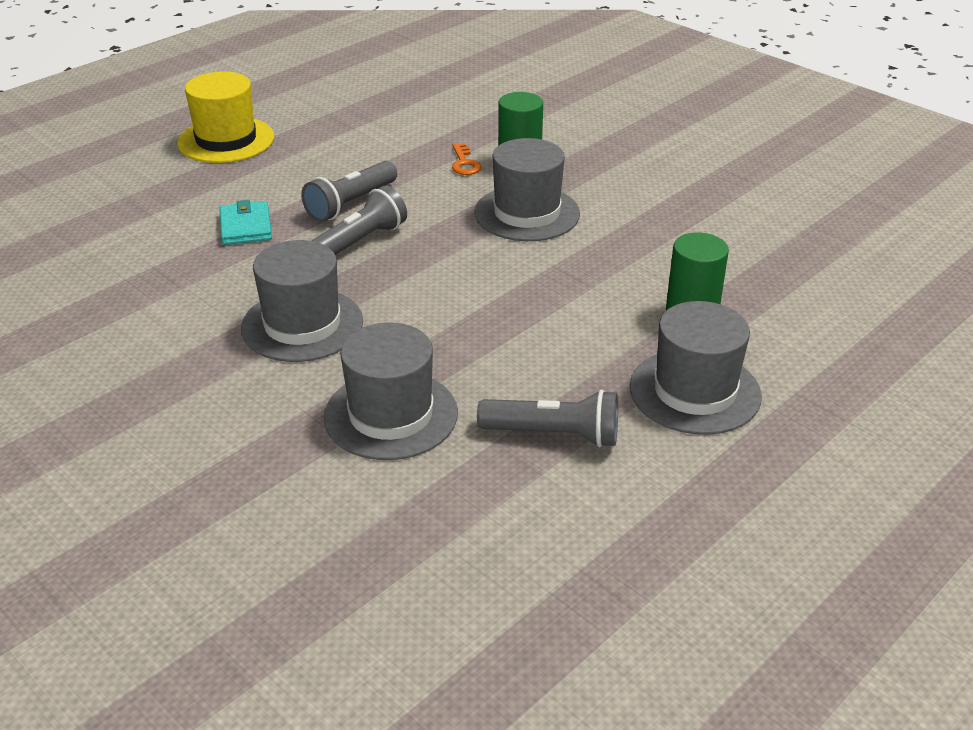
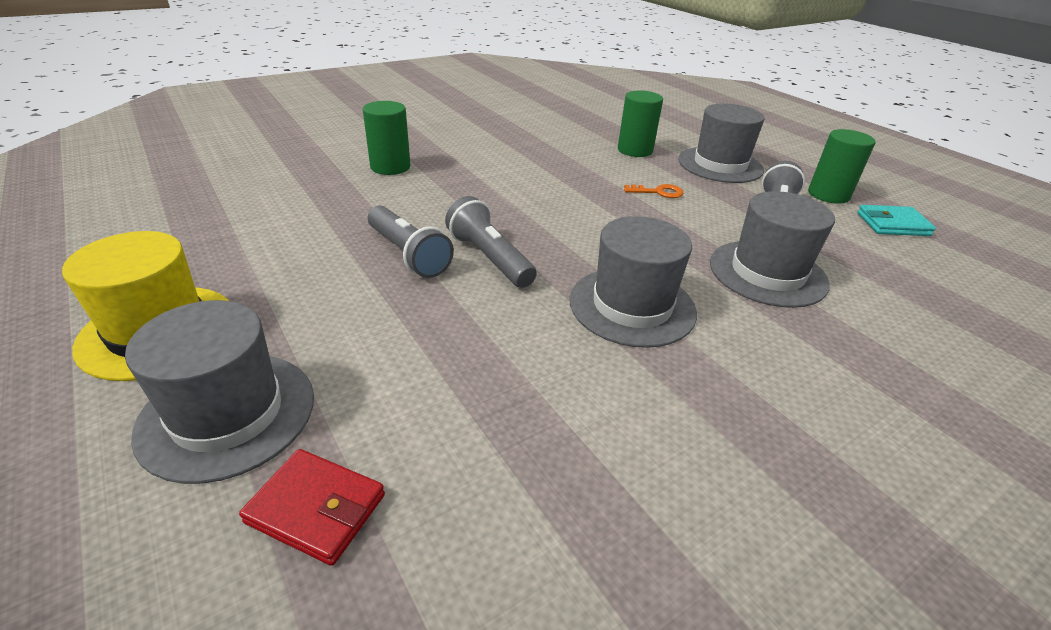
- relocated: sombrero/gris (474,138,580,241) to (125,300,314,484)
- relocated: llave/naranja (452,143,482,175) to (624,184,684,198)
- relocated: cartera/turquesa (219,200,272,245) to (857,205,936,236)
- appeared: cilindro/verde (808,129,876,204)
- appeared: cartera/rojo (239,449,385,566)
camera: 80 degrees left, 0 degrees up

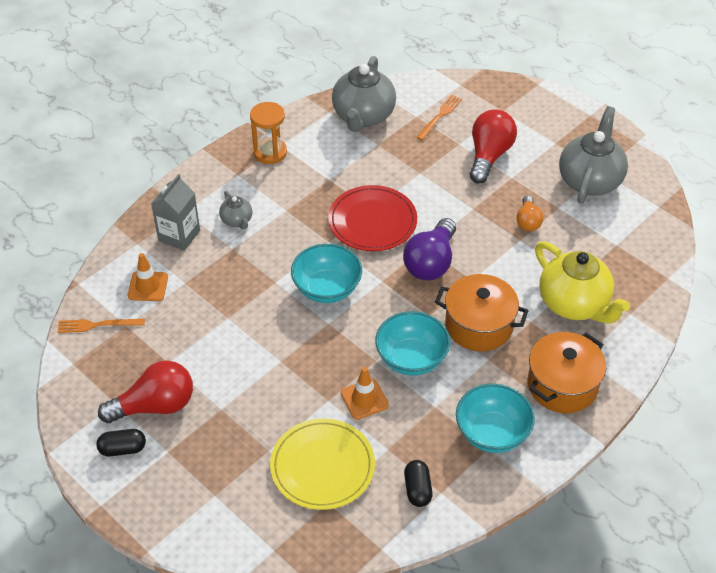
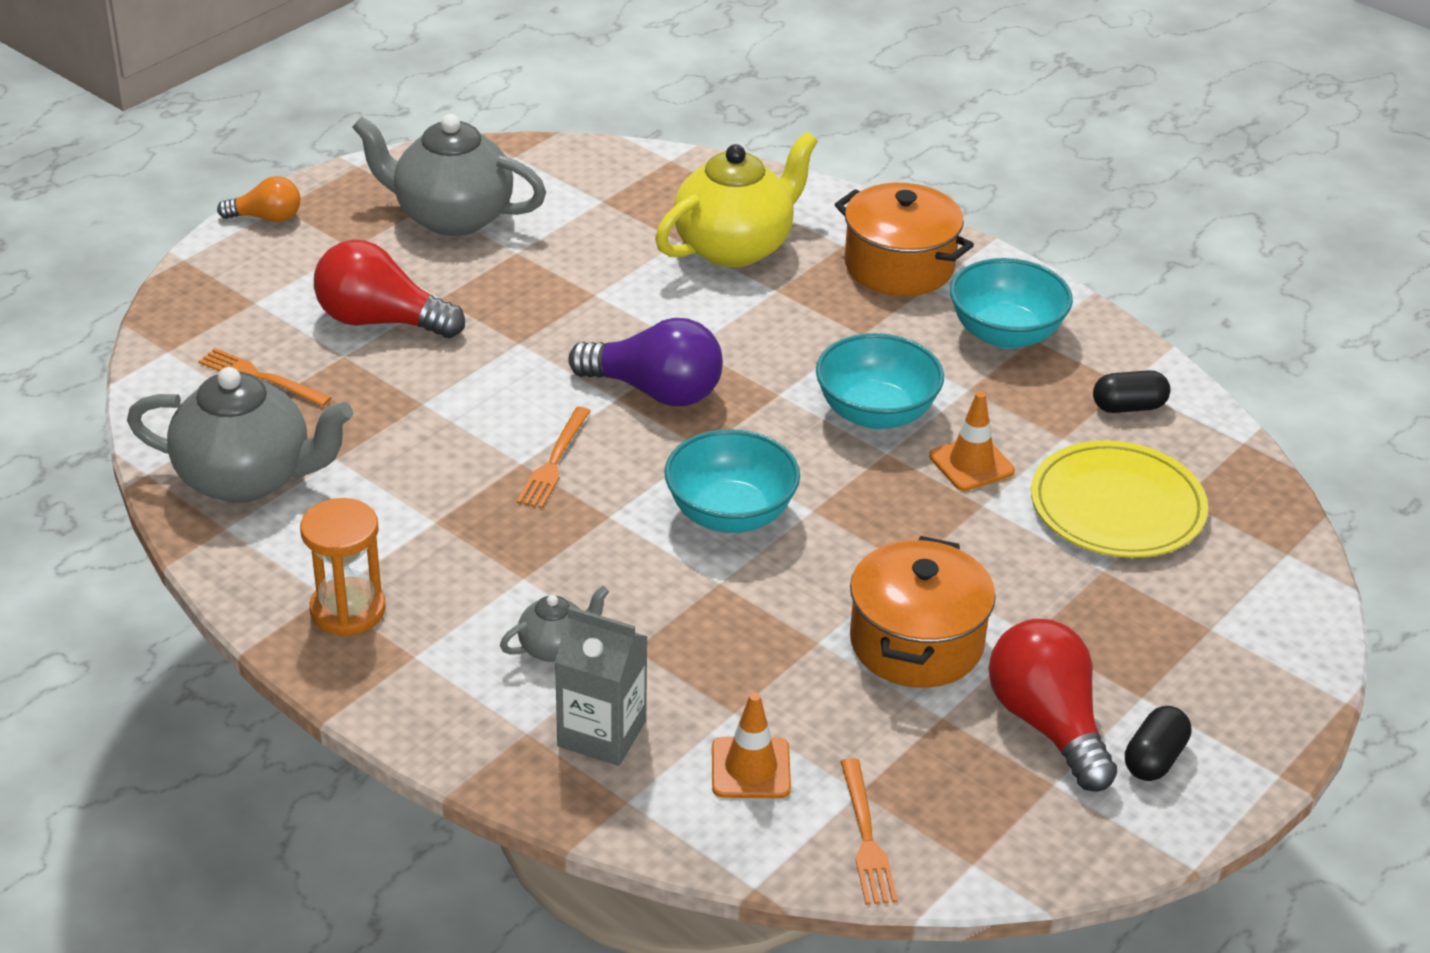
- exchanged: plato/rojo (328,185,417,251) to tenedor/naranja (517,407,591,508)
- relocated: bombilla/naranja (516,196,543,231) to (217,176,300,222)
- relocated: olla/naranja (435,274,529,351) to (850,536,996,688)
- spun: cápsula/negro (96,429,146,457) = (1125,706,1191,781) 45 degrees clockwise
camera: 95 degrees left, 10 degrees down

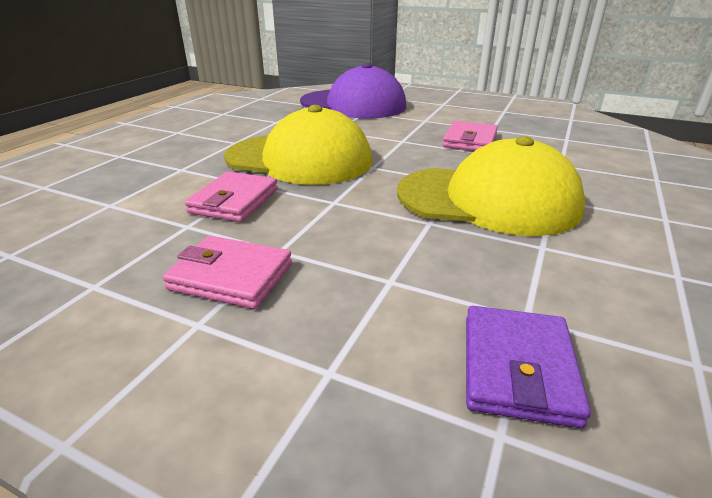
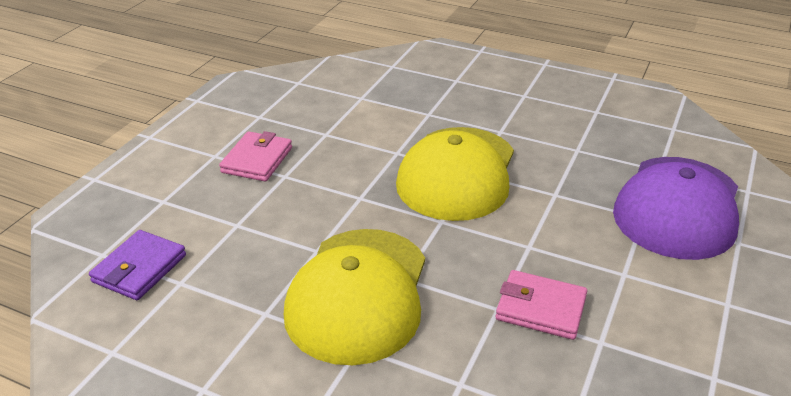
- missing: cartera/rosa (185,171,278,222)
- spun: cartera/morado (466,306,591,428) = (89,230,186,300) 75 degrees counterclockwise
camera: 90 degrees right, 5 degrees up

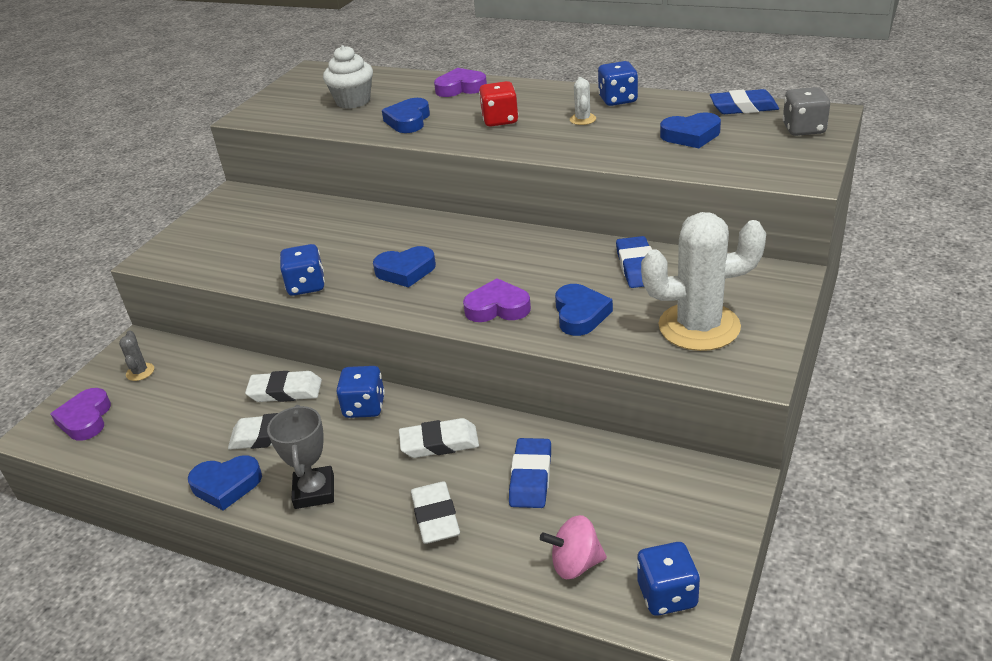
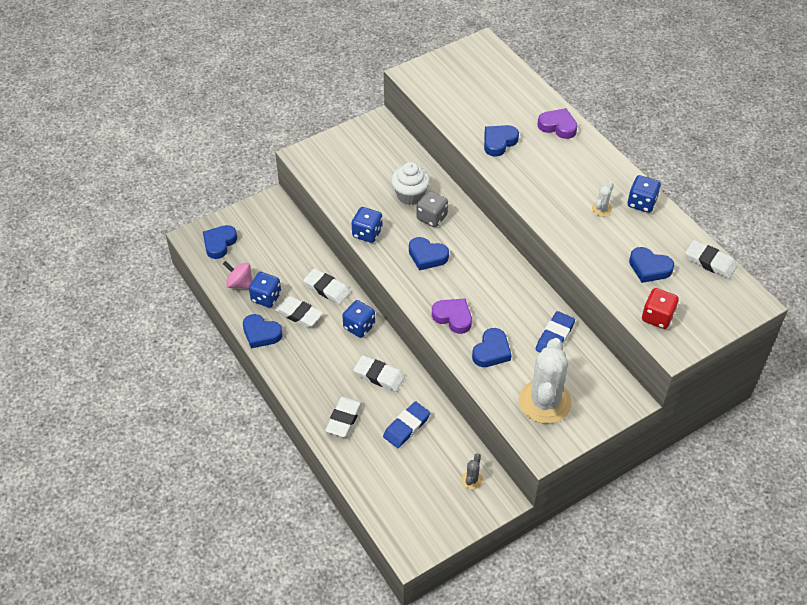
- relocated: magdalena/blanco (323,45,373,109) to (391,162,430,205)
- relocated: dado/rojo (479,81,519,127) to (642,288,679,329)
- relocated: dado/gris (782,87,830,136) to (416,191,448,227)
- colour: goma de borrar/azul (710,89,779,114) to goma de borrar/blanco (685,240,737,279)
- spun: cactus/blanco (641,212,766,351) = (519,338,572,424) 75 degrees clockwise
- relocated: cactus/gris (119,330,154,381) to (462,453,483,489)
- colour: corazón/morado (51,388,111,441) to corazón/azul (203,225,237,259)
- missing: trofeo/gris (267,405,334,509)
- relocated: peonza/rosa (540,515,607,579) to (223,261,252,289)
- relocated: dado/azul (637,542,700,616) to (249,272,281,308)
camera: 30 degrees right, 15 degrees up

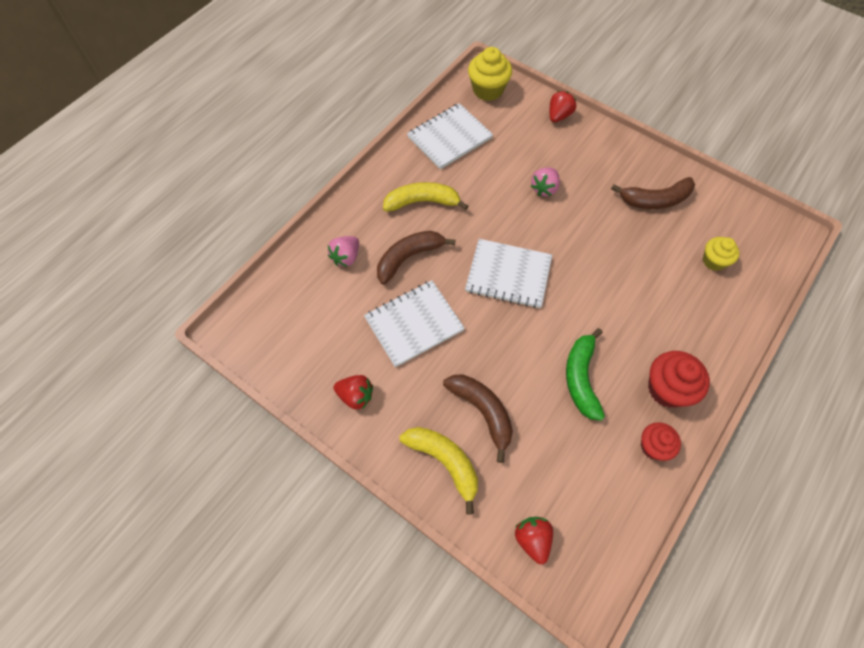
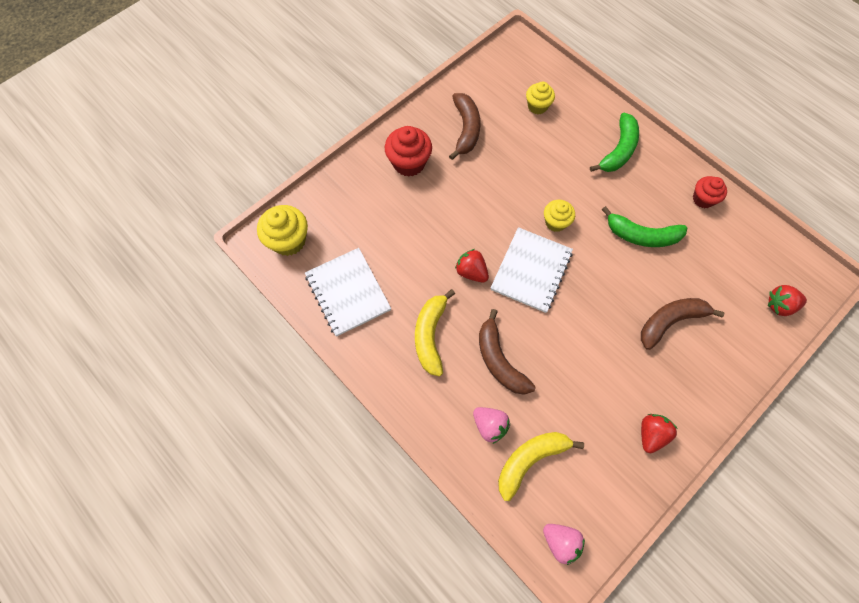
- relocated: fresa/rojo (550,91,576,122) to (455,249,489,283)
- relocated: fresa/rosa (531,168,560,196) to (543,524,585,565)
- missing: cuaderno/blanco (364,280,465,367)
- relocated: magdalena/rojo (648,351,710,408) to (385,126,432,177)
- relocated: plátano/amarillo (400,427,478,514) to (498,432,584,501)
- appeared: plátano/verde (590,113,639,172)
- appeared: magdalena/amarillo (544,200,575,232)
camera: 80 degrees left, 5 degrees up

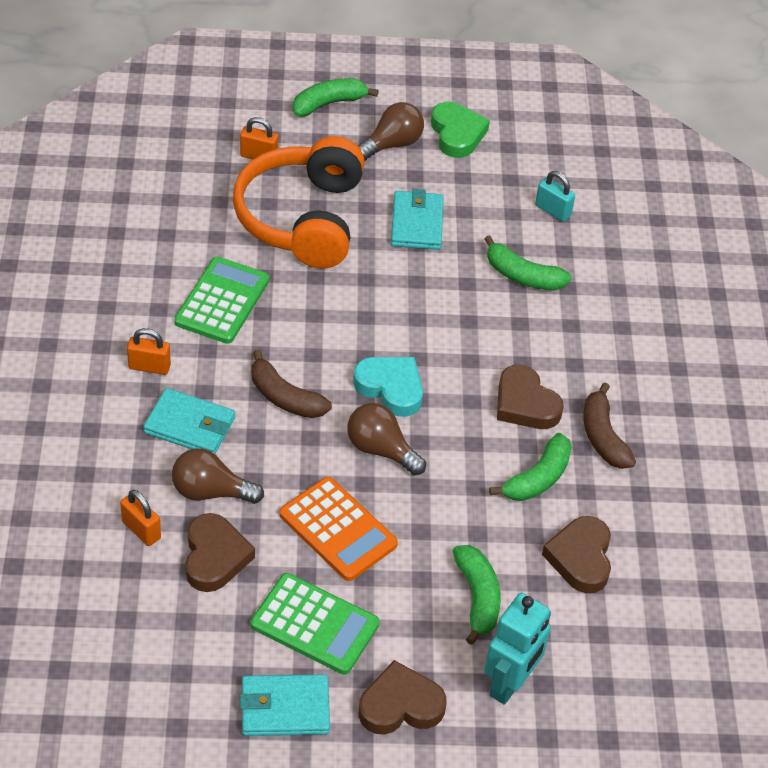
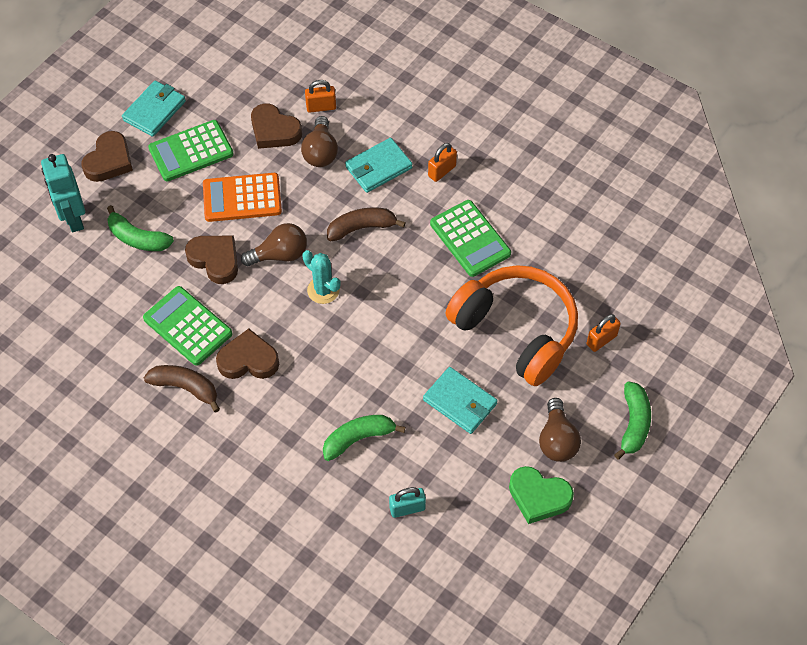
- exchanged: corazón/turquesa (353,357,423,417) to cactus/turquesa (302,250,341,304)
- exchanged: plátano/verde (489,433,572,501) to calculadora/verde (143,286,232,366)
- spun: bombilla/marrón (172,448,264,504) = (301,116,338,167) 135 degrees clockwise
- relocated: corazón/marrón (542,516,611,593) to (185,236,238,284)
camera: 130 degrees right, 10 degrees up

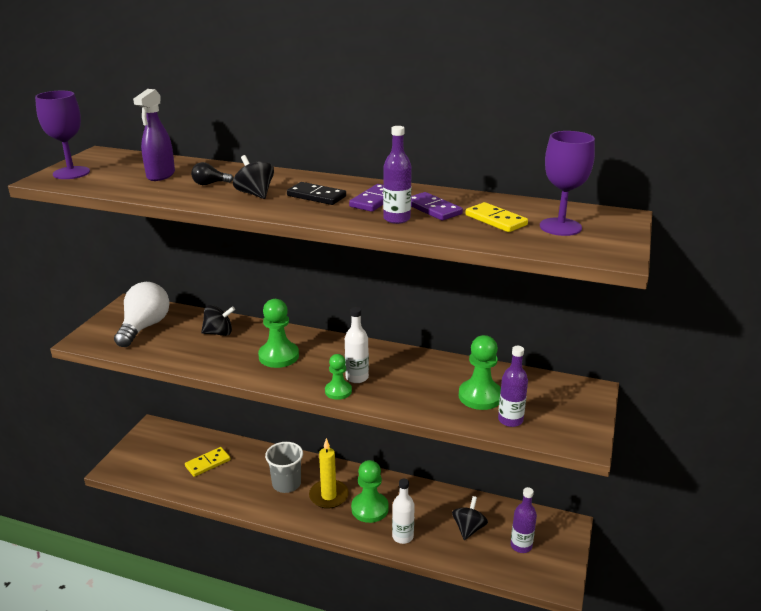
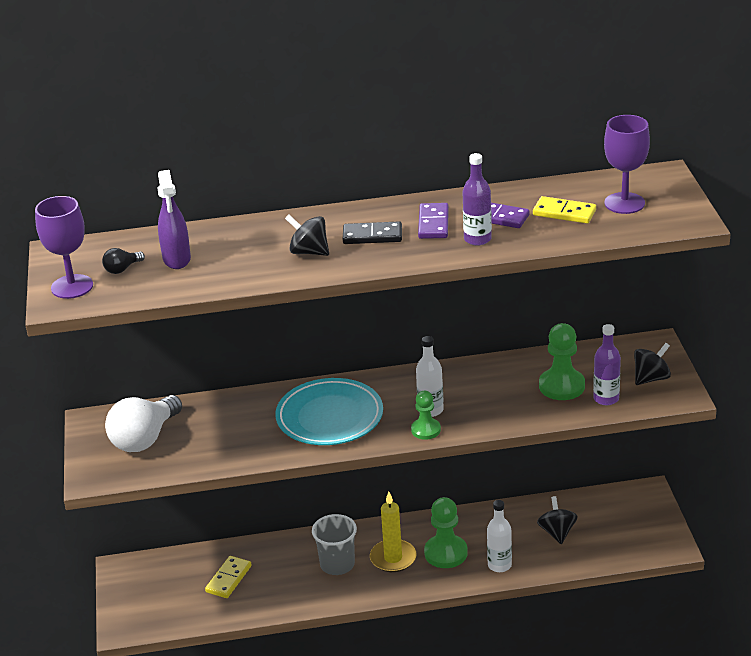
- relocated: bombilla/negro (191,162,233,185) to (102,248,145,274)
- spun: bombilla/blanco (114,282,170,347) = (105,395,182,452) 135 degrees counterclockwise
- exchanged: peón/verde (258,299,299,368) to plato/turquesa (275,378,383,445)
- relocated: peonza/negro (201,305,235,336) to (634,343,671,385)
- missing: botella/morado (511,487,537,553)
camera: 25 degrees left, 5 degrees up

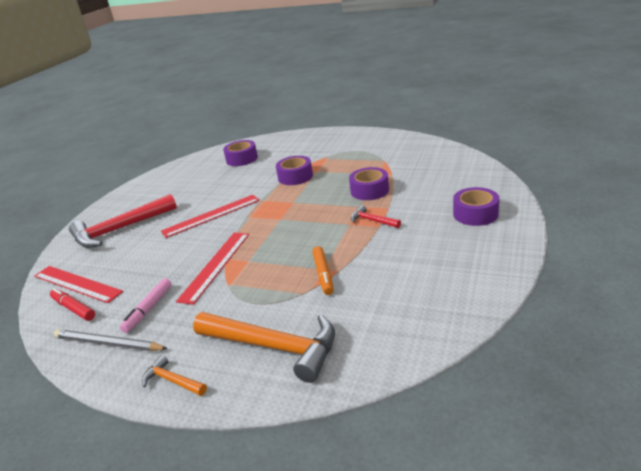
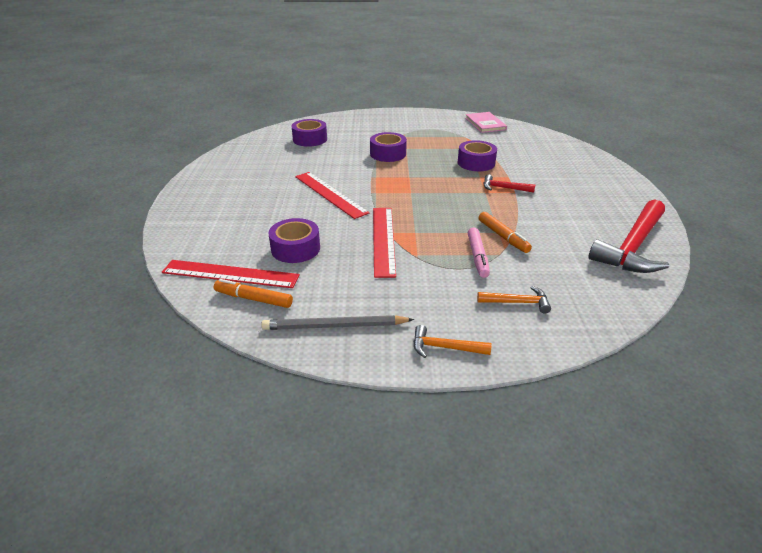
- relocated: cinta adhesiva/morado (453,187,499,226) to (268,218,320,263)
- relocated: martillo/rojo (69,194,177,248) to (588,199,669,273)
- spun: regla/rojo (161,195,260,238) = (295,172,369,219) 75 degrees counterclockwise
- relocated: rotulador/rosa (120,278,172,333) to (468,227,490,278)
- colour: rotulador/rojo (50,288,95,321) to rotulador/naranja (214,279,293,308)
- size: martillo/naranja (193,312,335,383) = (477,286,551,313) x0.47
- appeared: libro/rosa (465,112,507,133)
camera: 25 degrees left, 5 degrees up

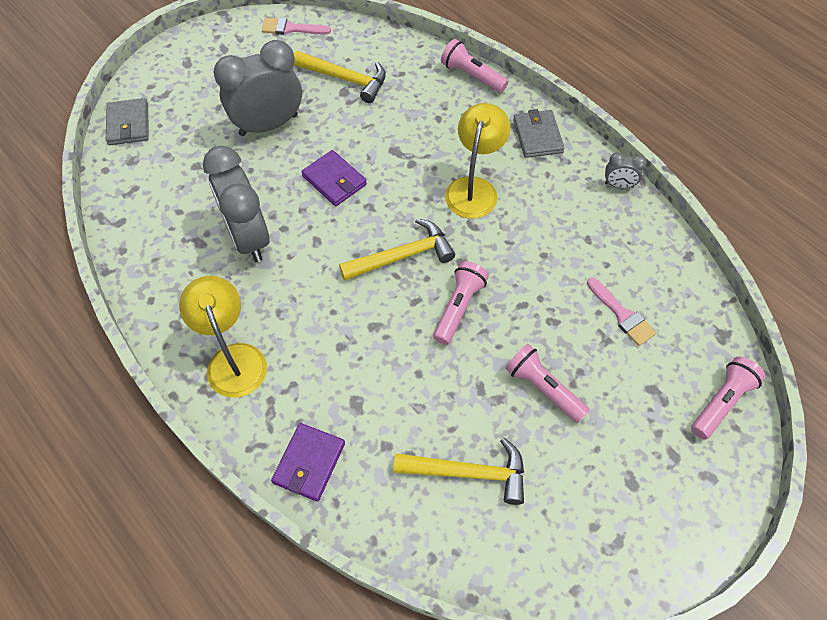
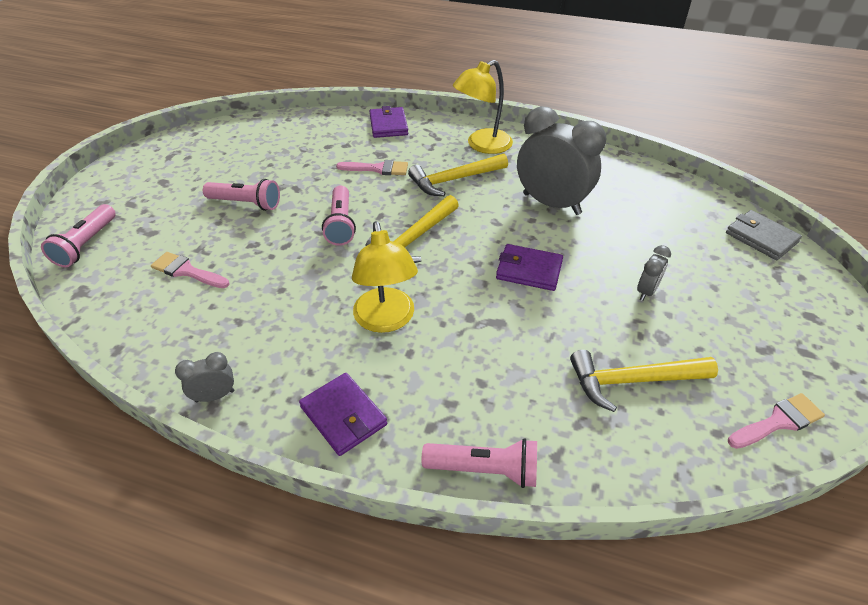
- size: despertador/gris (214,40,302,136) = (637,245,671,301) x0.44
- colour: cartera/gris (513,109,565,158) to cartera/morado (299,373,387,456)
- spun: lámpara/amarillo (179,276,267,398) = (453,60,513,154) 105 degrees clockwise
- relocated: martillo/amarillo (394,438,524,505) to (408,154,508,196)
- appeared: pincel/rosa (336,160,408,175)
camera: 150 degrees right, 15 degrees down

